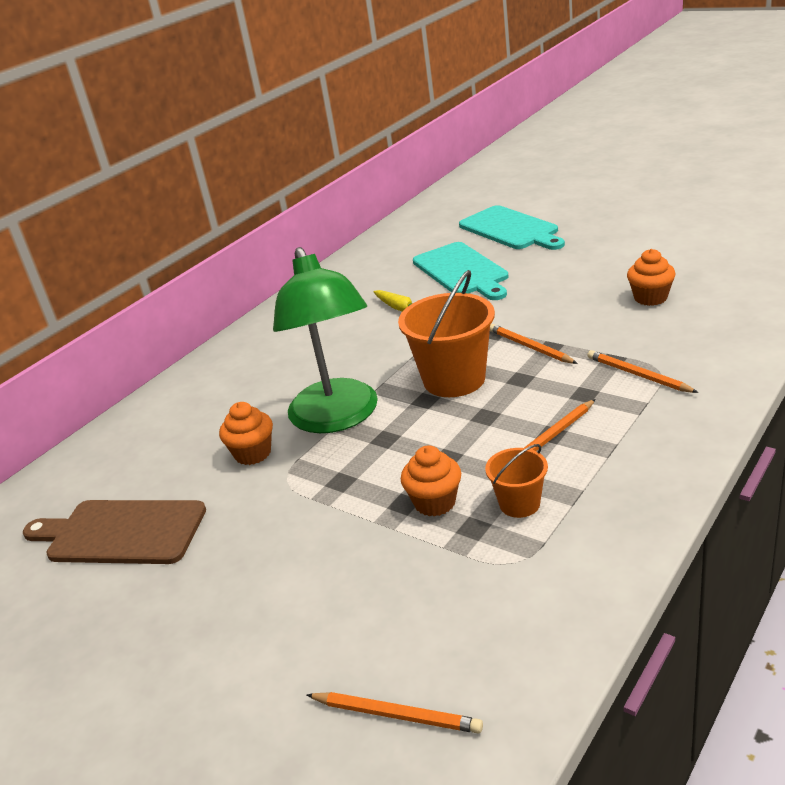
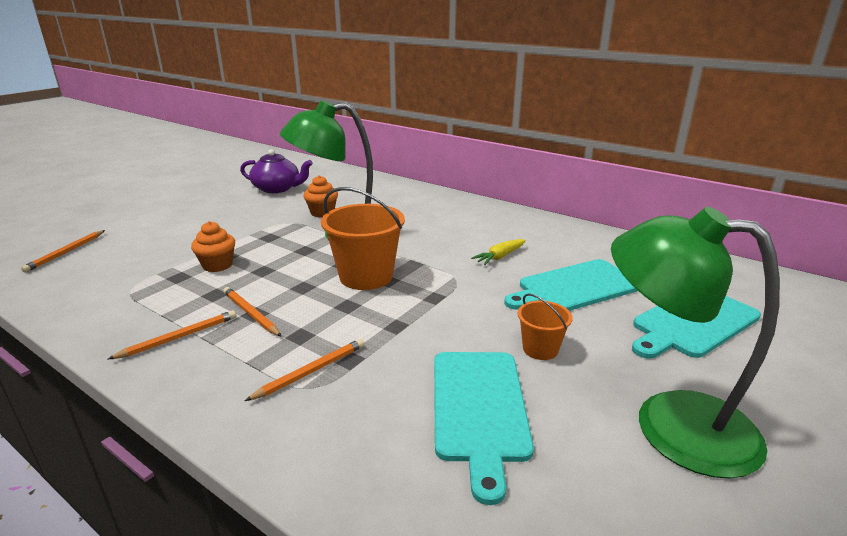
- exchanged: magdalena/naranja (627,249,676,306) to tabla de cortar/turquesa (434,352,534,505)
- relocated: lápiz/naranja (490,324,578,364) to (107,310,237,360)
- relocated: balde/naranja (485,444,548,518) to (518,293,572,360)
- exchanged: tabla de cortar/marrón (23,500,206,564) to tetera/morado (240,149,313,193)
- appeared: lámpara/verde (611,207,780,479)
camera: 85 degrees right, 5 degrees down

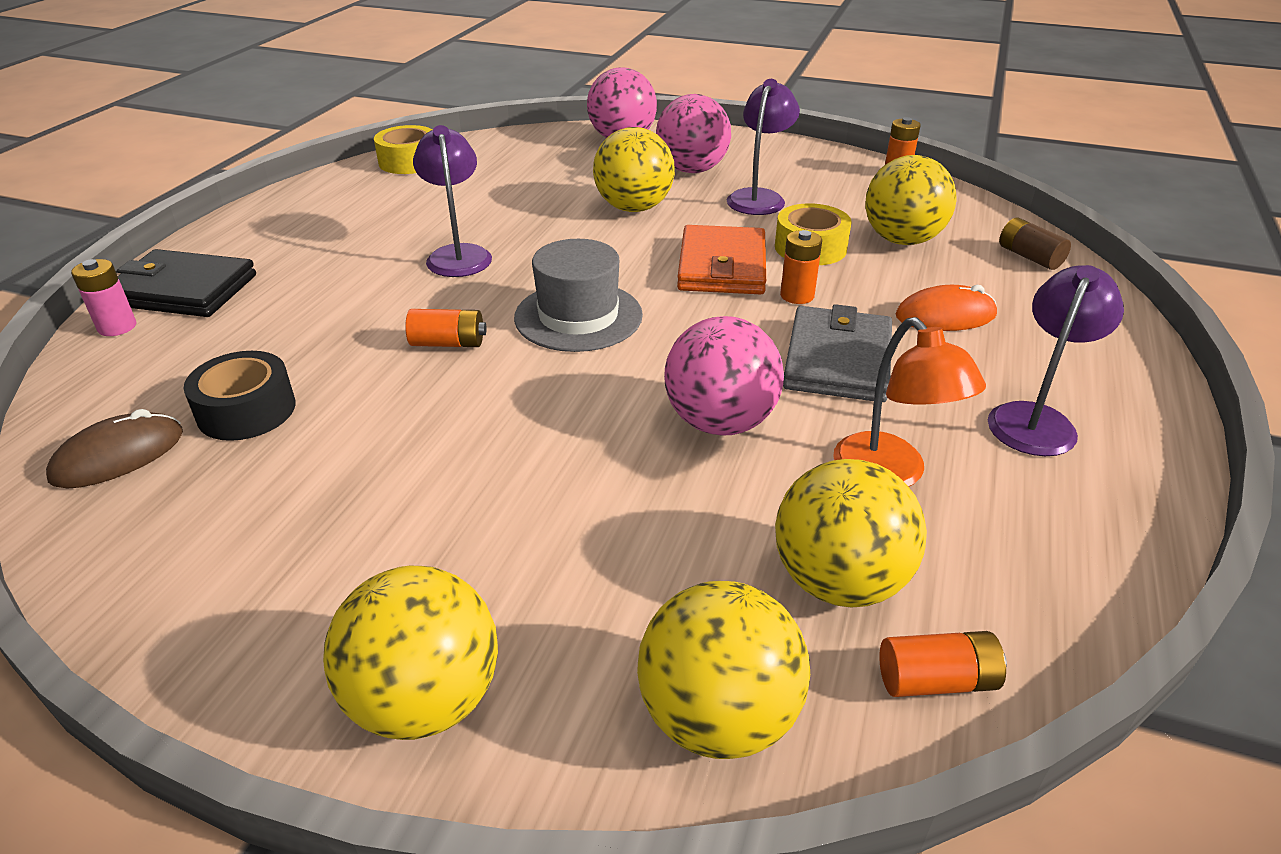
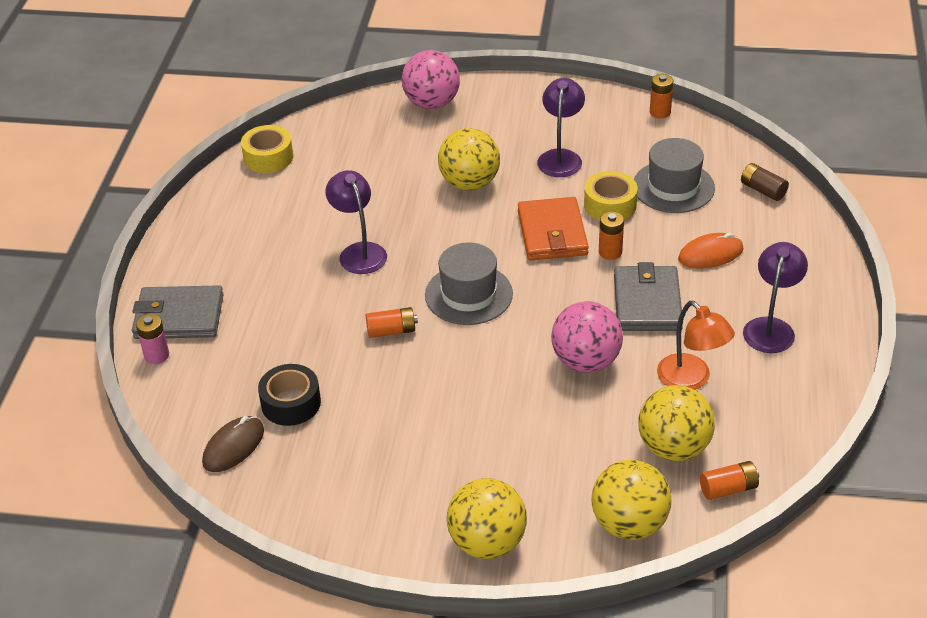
- missing: pelota/rosa (656,94,731,173)
- exchanged: pelota/amarillo (865,155,956,245) to sombrero/gris (634,138,715,213)
- colour: cartera/negro (117,249,256,317) to cartera/gris (132,285,224,339)
camera: 10 degrees left, 5 degrees up

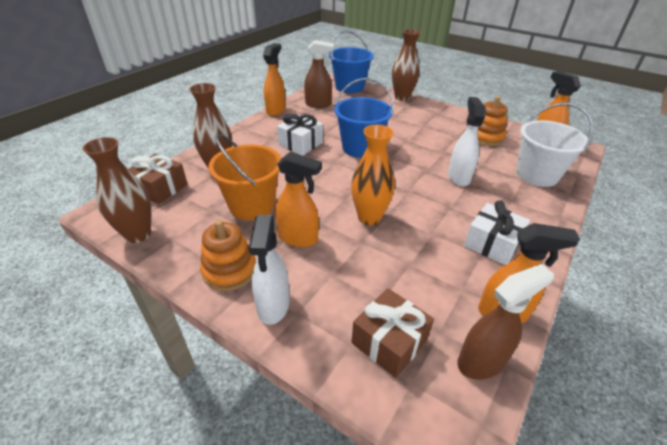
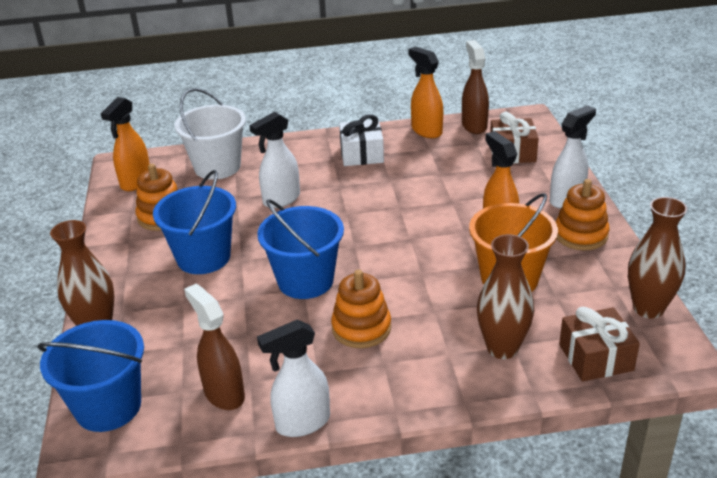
- colour: pulverizador/naranja (263,43,286,116) to pulverizador/blanco (257,319,330,437)
- exchanged: regalo/blanco (277,114,323,156) to juguete apilable/naranja (331,269,391,348)
- missing: florero/naranja (351,125,395,225)
- spun: pulverizador/marrón (457,264,554,380) = (462,40,489,134) 60 degrees clockwise
- appeared: balde/azul (153,170,236,274)
camera: 130 degrees left, 5 degrees down

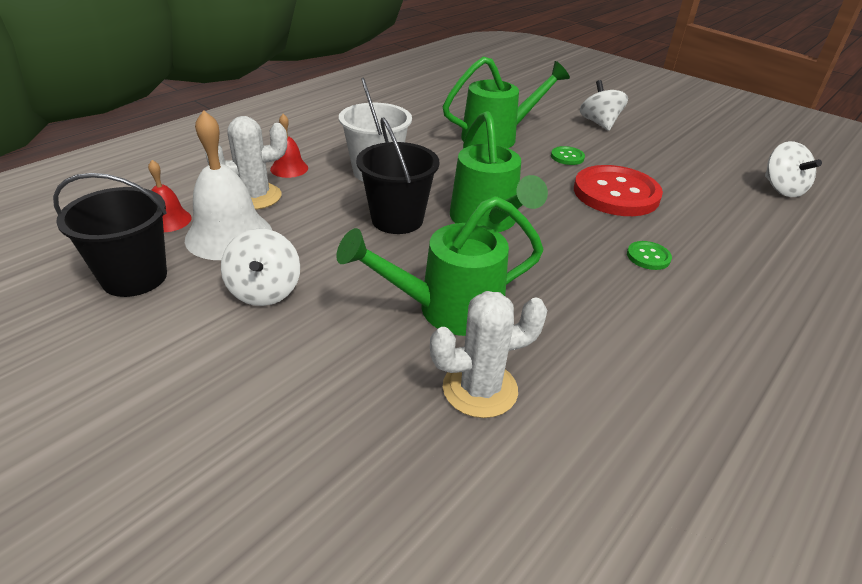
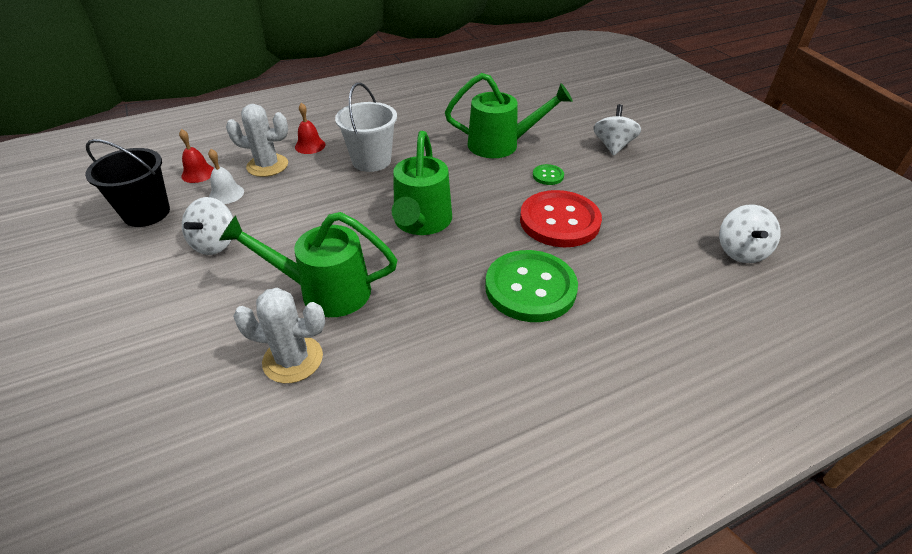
- size: campana/blanco (185,110,272,260) = (208,149,244,204) x0.53
- missing: balde/negro (356,117,439,234)
- size: botón/verde (627,241,672,270) = (485,250,578,322) x2.32
camera: 25 degrees right, 5 degrees up

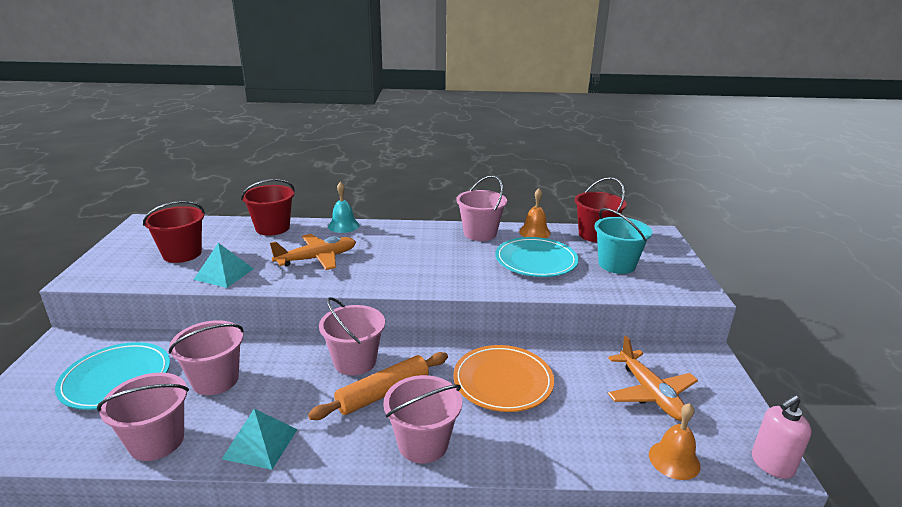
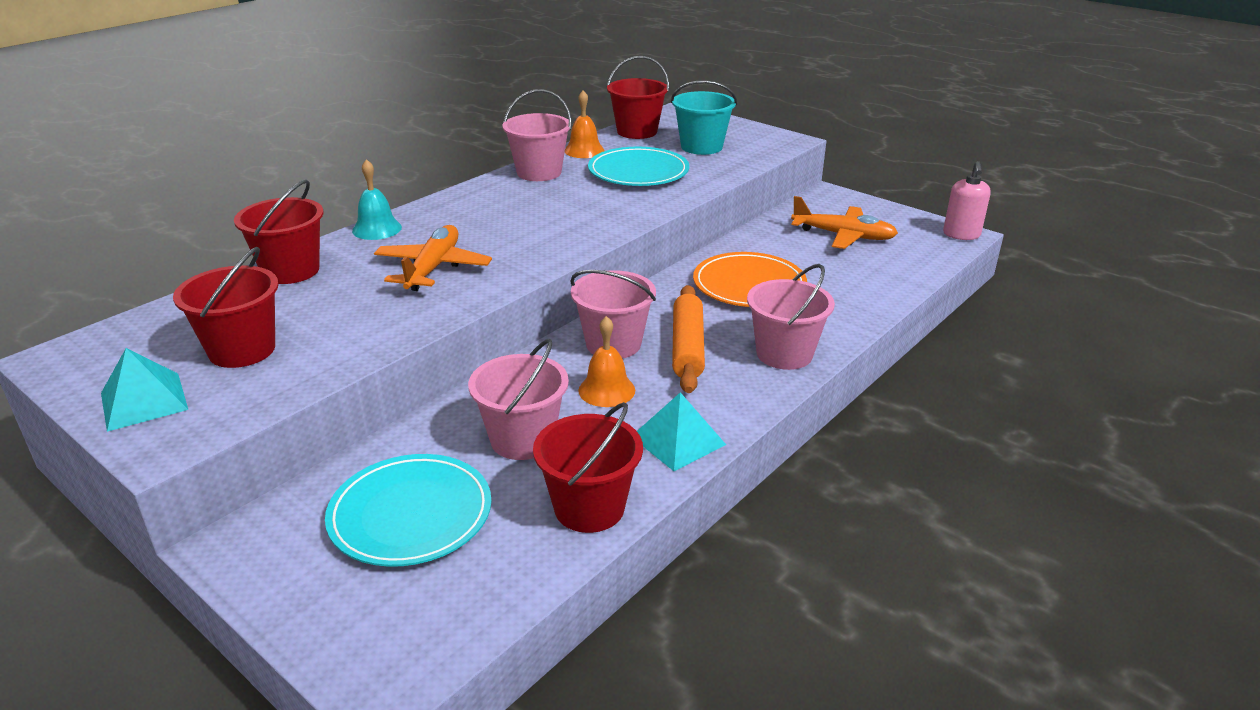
- relocated: pirámide/turquesa (193,243,254,288) to (101,348,188,432)
- colour: balde/rosa (97,373,189,461) to balde/rojo (533,402,643,533)
- relocated: campana/naranja (649,403,701,480) to (578,316,635,407)
camera: 50 degrees left, 5 degrees up

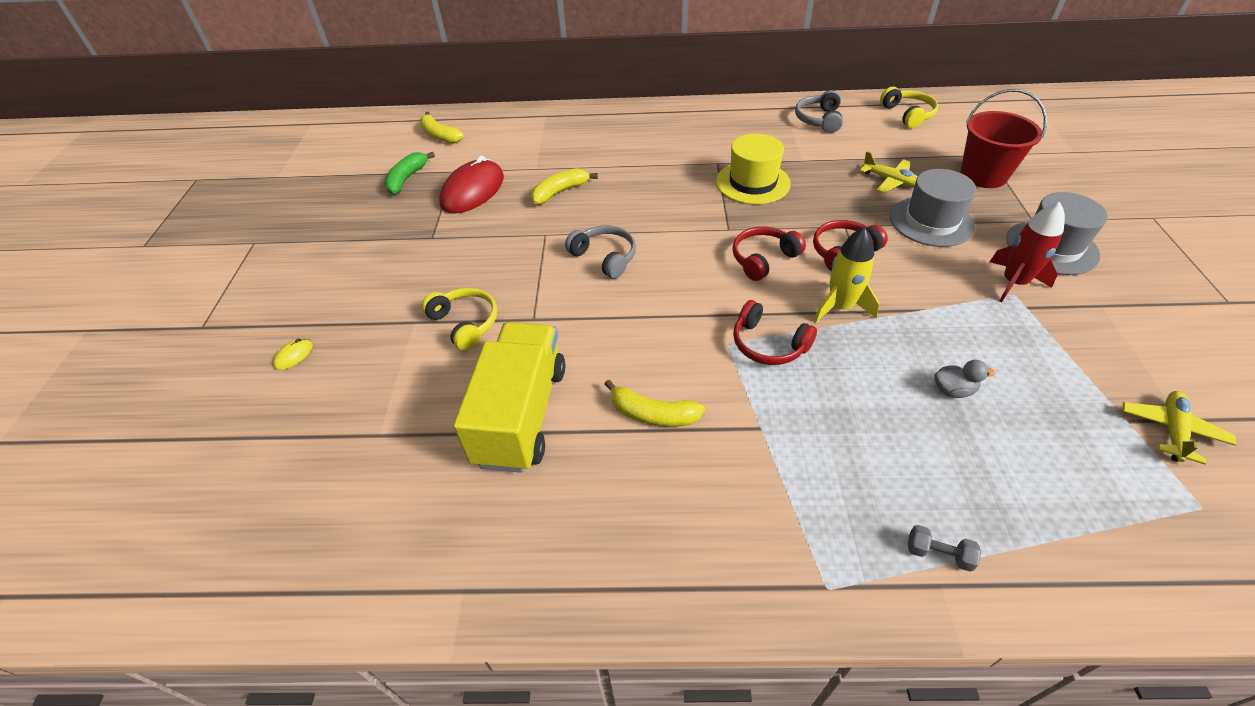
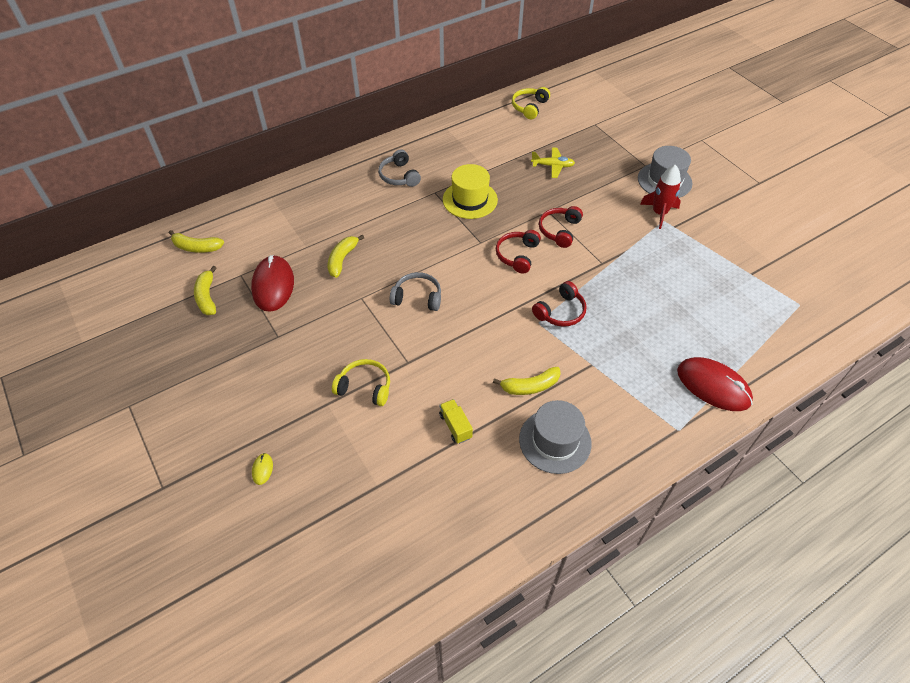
- spun: auriculares/amarillo (880,87,938,128) = (512,87,550,119) 105 degrees counterclockwise
- missing: balde/rojo (960,89,1047,188)
- relocated: auriculares/gris (795,90,843,133) to (378,149,421,187)
- colour: plátano/verde (384,152,435,194) to plátano/amarillo (194,266,217,315)
- relocated: sombrero/gris (890,169,976,247) to (519,400,592,474)
- missing: cohete/amarillo (814,227,879,323)
- spun: auriculares/rojo (733,300,817,365) = (532,281,586,327) 45 degrees counterclockwise
- size: camión/amarillo (454,322,566,473) = (439,399,473,444) x0.42
- missing: pato/gris (934,360,995,398)
- missing: avión/amarillo (1123,391,1237,464)
- exchanged: mancuerna/gris (908,525,981,572) to ratón/rojo (677,357,753,411)
camera: 35 degrees left, 5 degrees up

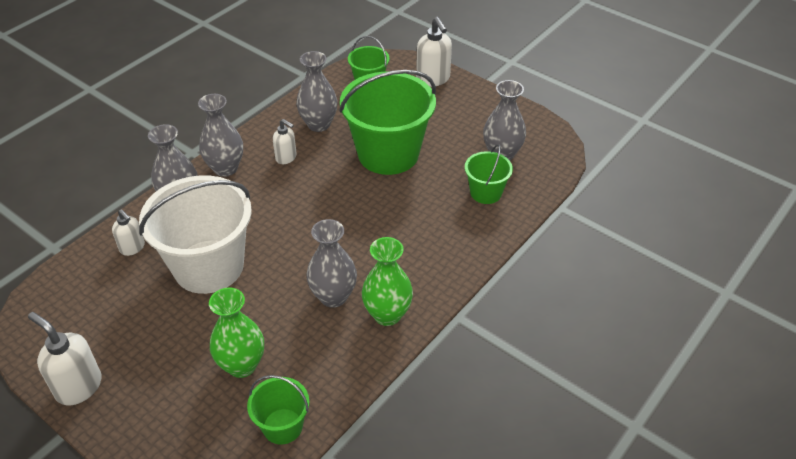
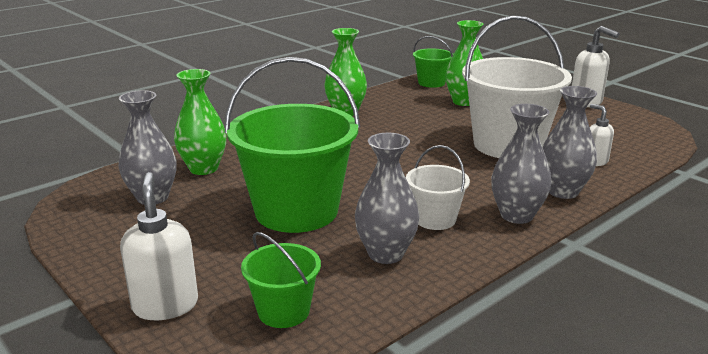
- exchanged: dispensador de jabón/blanco (273,119,297,164) to balde/blanco (406,145,470,230)
- exchanged: balde/verde (465,144,513,204) to florero/verde (174,69,226,175)
- missing: florero/gris (306,219,357,308)
camera: 170 degrees left, 20 degrees down

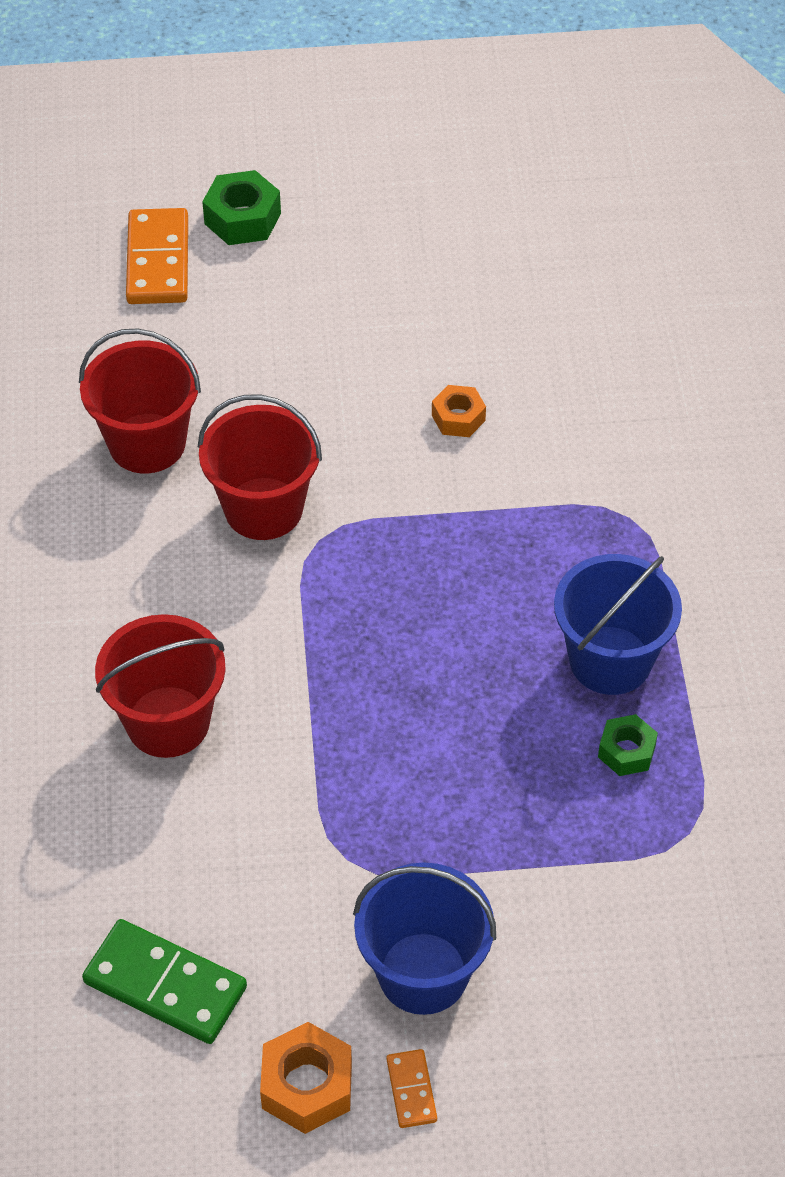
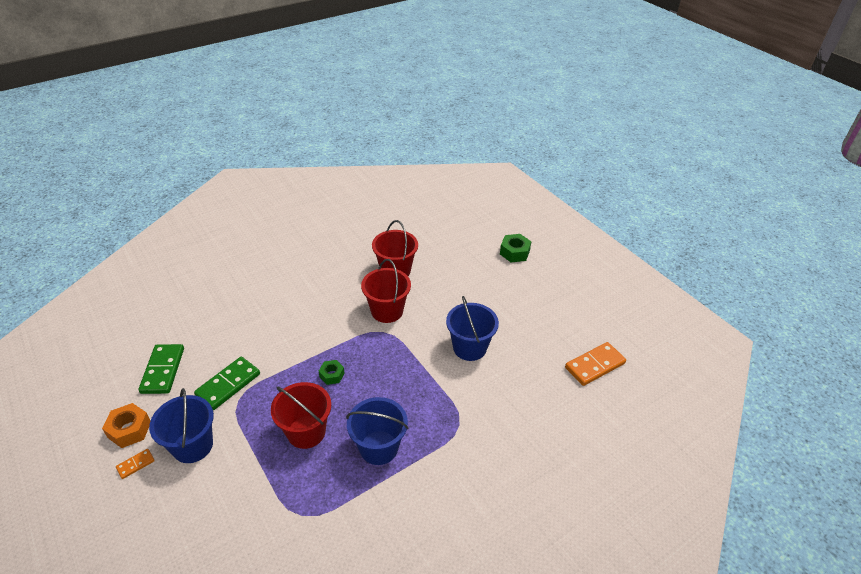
- relocated: ficha de dominó/naranja (126,208,188,304) to (565,342,626,386)
- exchanged: tuerca/naranja (432,385,486,437) to balde/azul (446,296,499,361)
- relocated: balde/rojo (95,614,226,758) to (271,382,331,449)
- relocated: tuerca/verde (598,714,658,776) to (319,360,345,385)
- appeared: ficha de dominó/verde (194,357,260,410)
camera: 60 degrees right, 10 degrees down

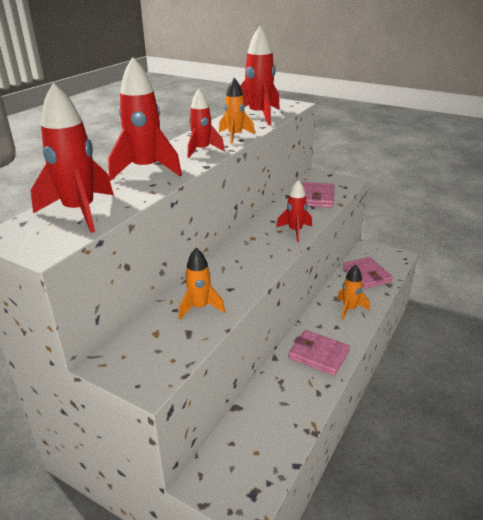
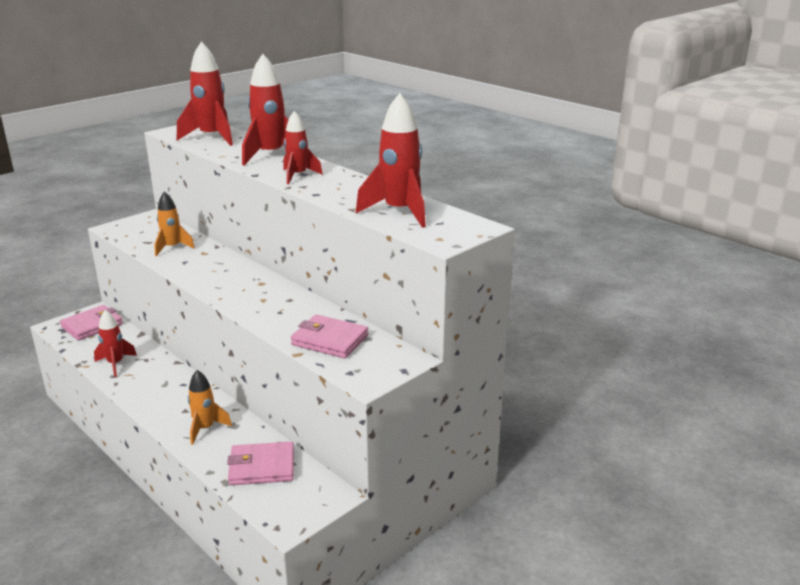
- missing: cohete/naranja (219,78,255,144)
- relocated: cohete/rojo (276,179,312,242) to (94,310,137,377)
- relocated: cartera/rosa (288,330,350,376) to (60,305,123,341)
camera: 105 degrees right, 5 degrees down

